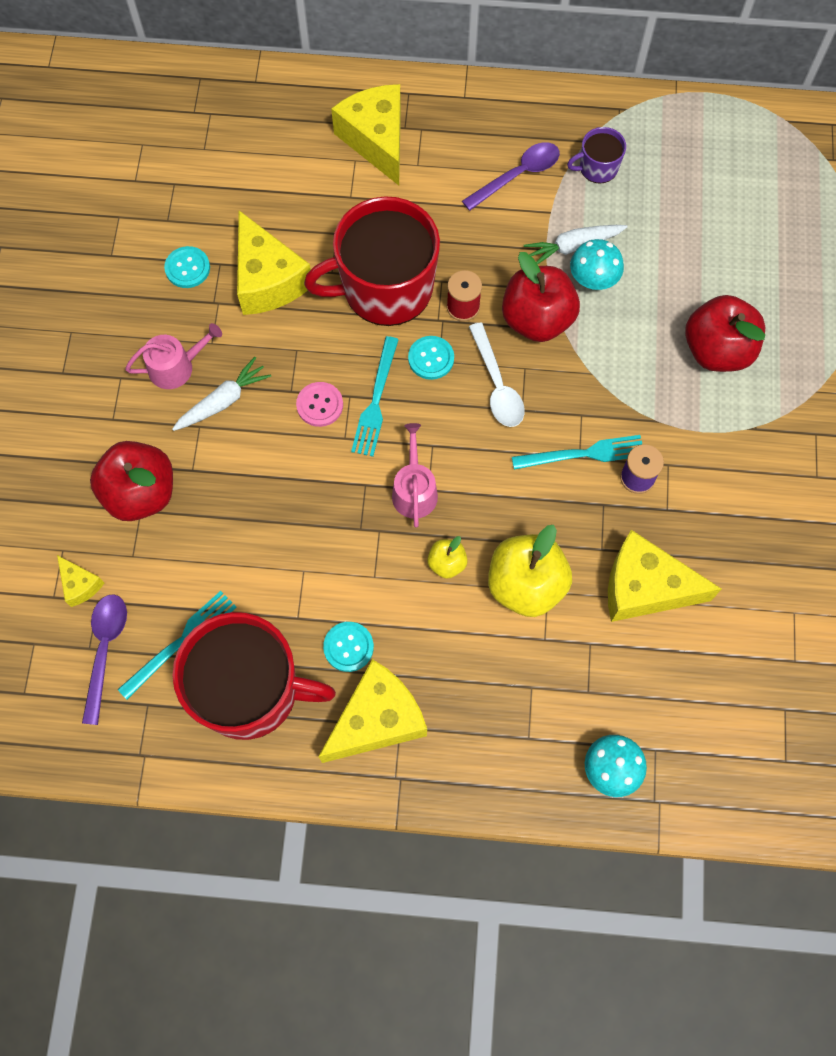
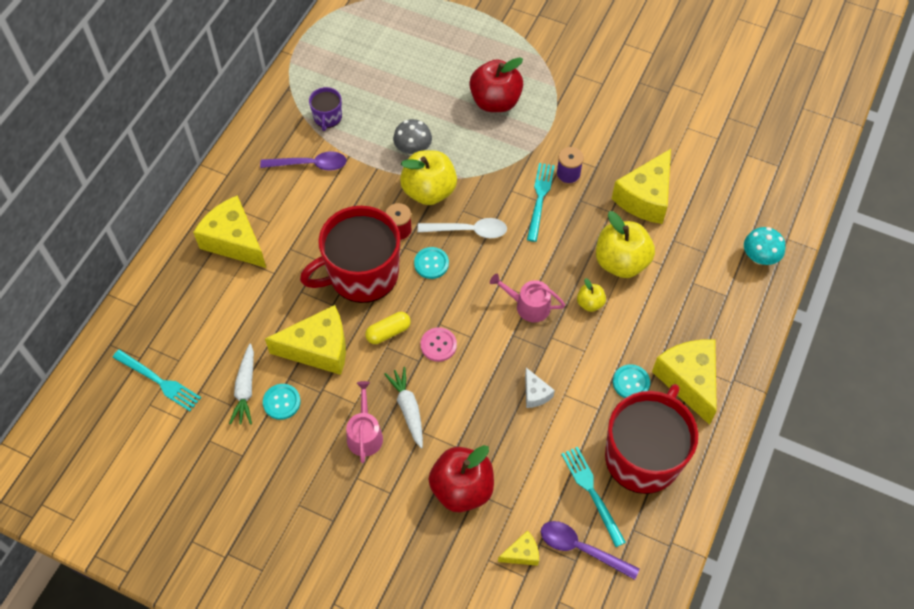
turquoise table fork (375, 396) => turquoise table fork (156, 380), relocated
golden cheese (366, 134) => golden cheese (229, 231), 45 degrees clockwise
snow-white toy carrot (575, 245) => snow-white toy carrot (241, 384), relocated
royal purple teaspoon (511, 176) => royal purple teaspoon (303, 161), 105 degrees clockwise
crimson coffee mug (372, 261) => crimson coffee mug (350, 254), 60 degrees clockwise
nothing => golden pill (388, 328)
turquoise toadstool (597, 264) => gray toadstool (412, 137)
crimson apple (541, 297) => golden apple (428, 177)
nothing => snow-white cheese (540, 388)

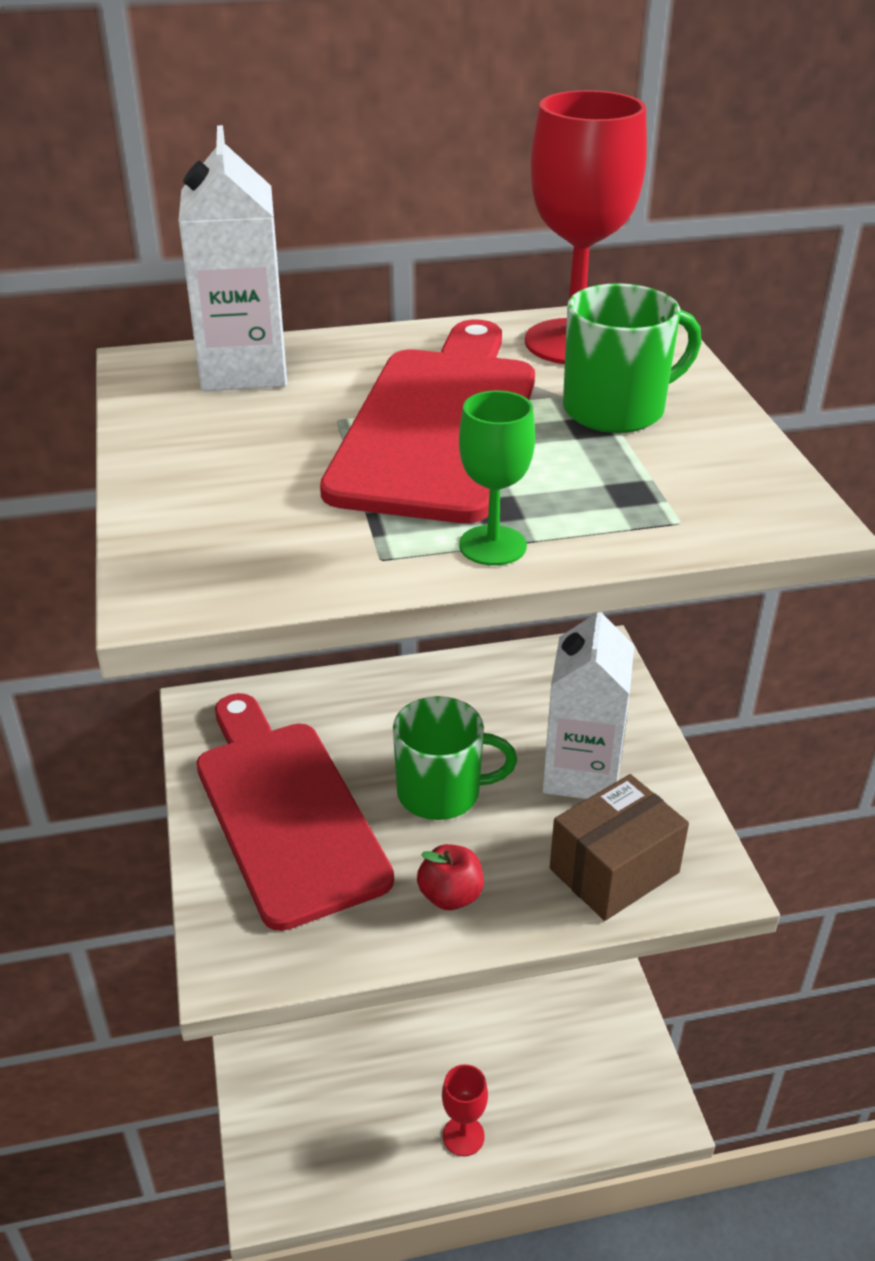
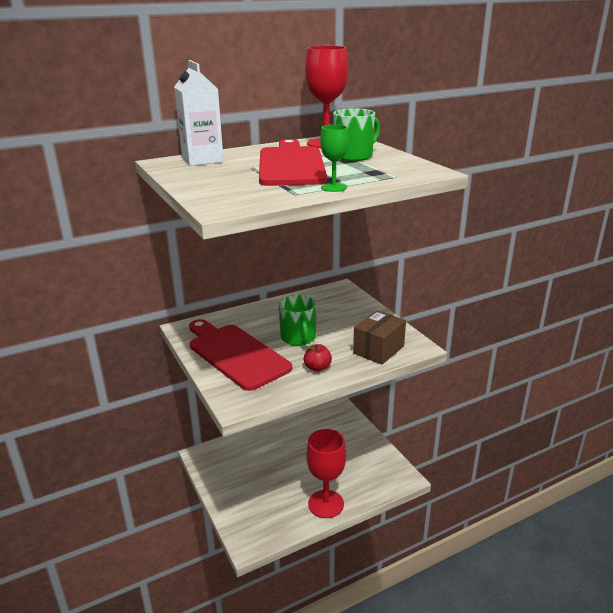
emerald coffee mug (455, 758) => emerald coffee mug (297, 320), 90 degrees clockwise
crimson goblet (465, 1110) => crimson goblet (326, 473), x1.89
snow-white milk carton (588, 705) => nothing

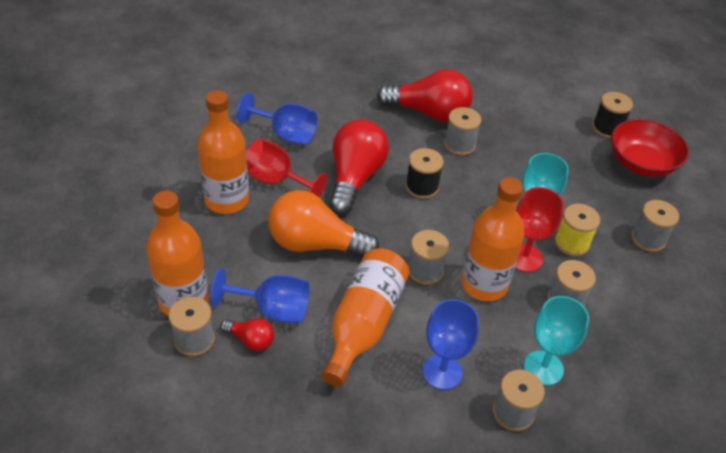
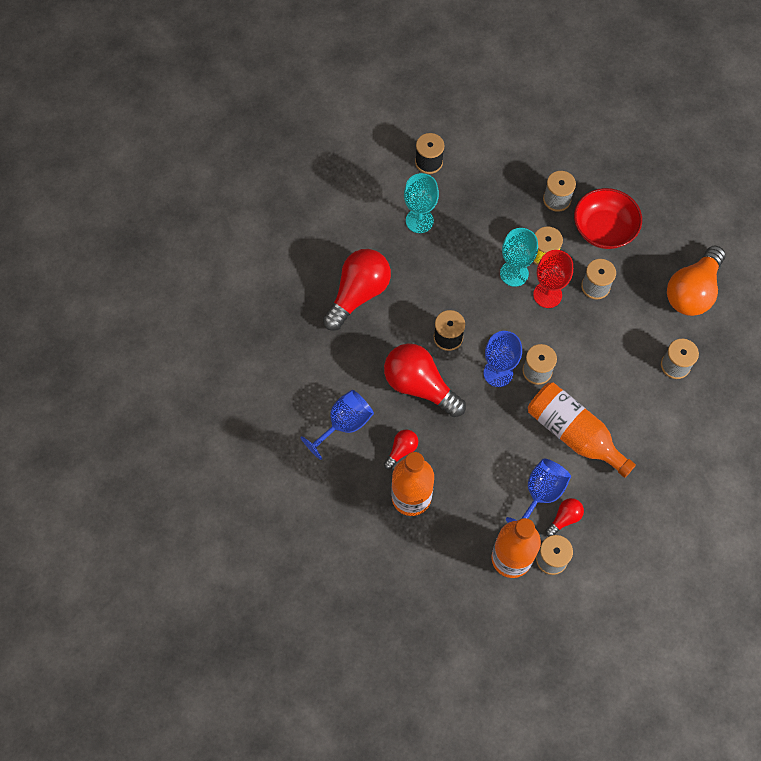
crimson goblet (286, 168) => crimson lightbulb (401, 449)
turquoise goblet (556, 341) => turquoise goblet (421, 203), relocated
cobalt goblet (450, 344) => cobalt goblet (503, 359), relocated
crimson deep dish (650, 148) => crimson deep dish (608, 218), relocated
bright orange lightbulb (323, 223) => bright orange lightbulb (696, 281), relocated
gray bobbin (462, 131) => nothing
bright orange drink bottle (493, 239) => nothing

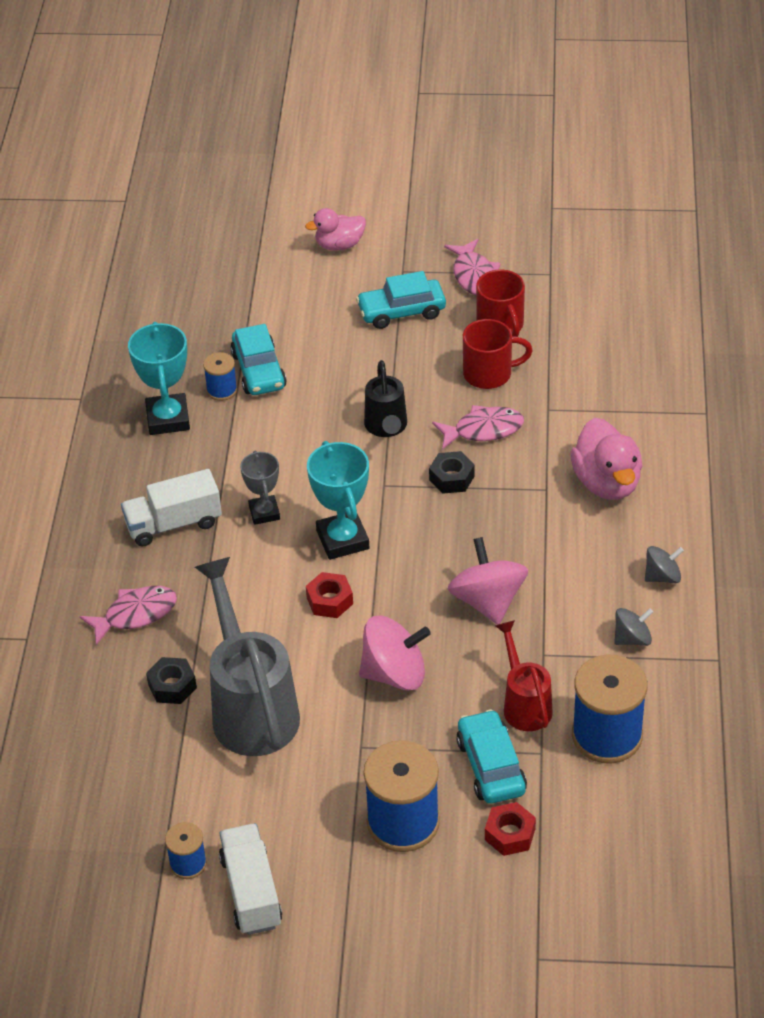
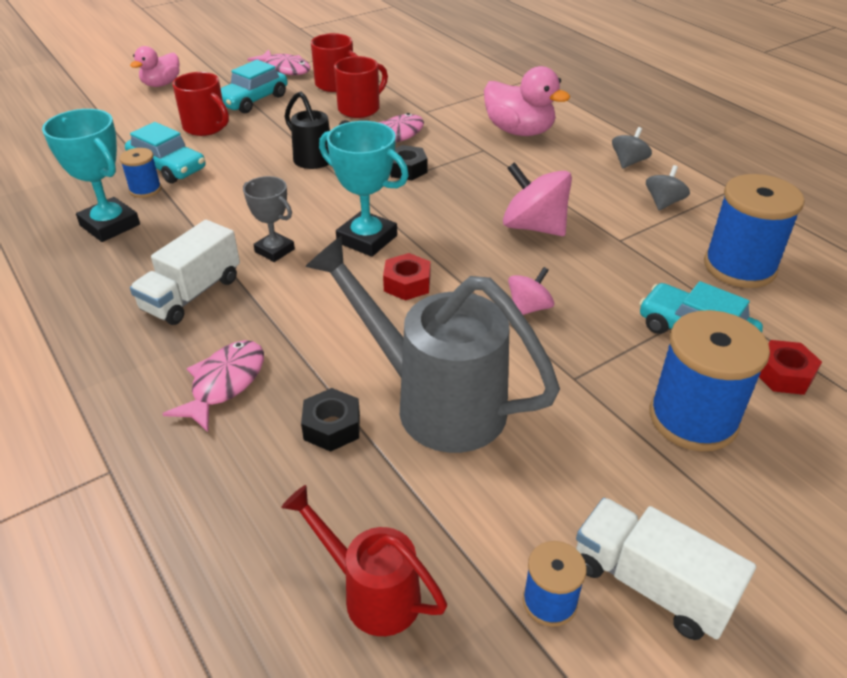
nothing => crimson coffee mug (200, 104)
crimson watering pot (524, 675) => crimson watering pot (364, 560), relocated
rosy whirligig (395, 653) => rosy whirligig (531, 291), x0.57

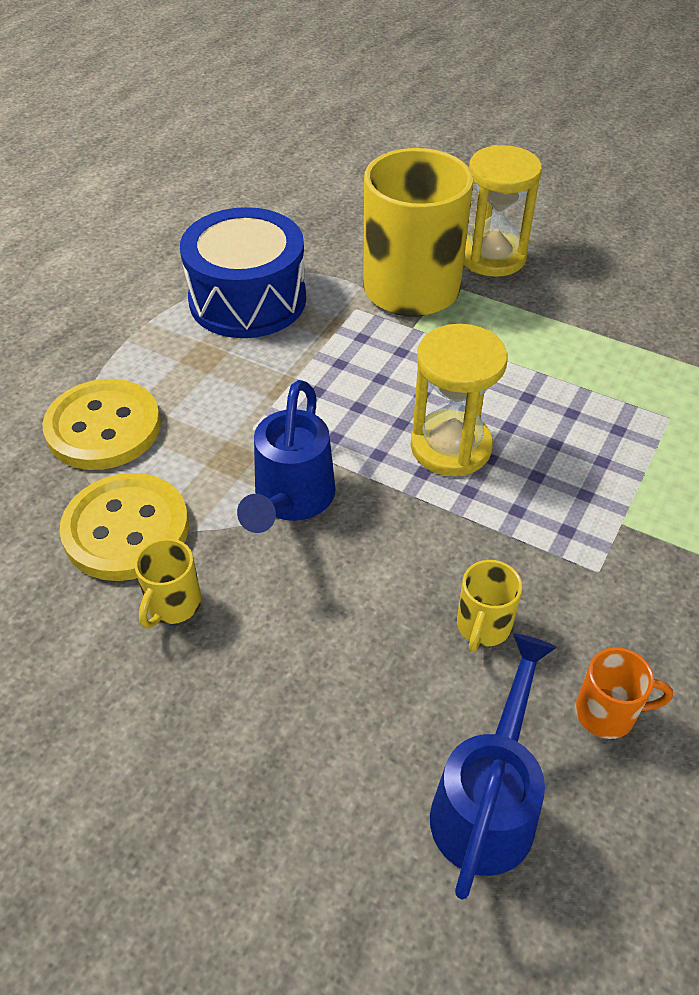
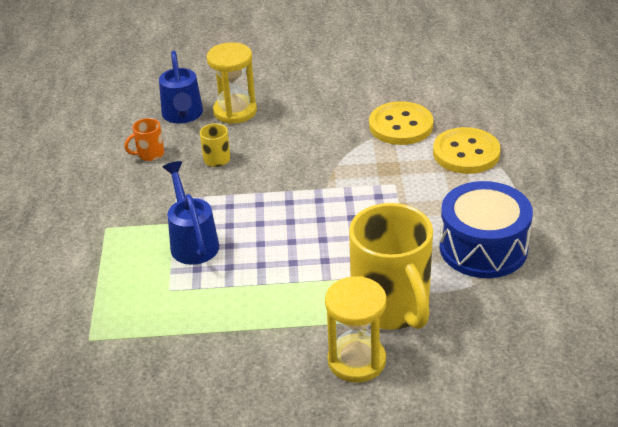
cobalt watering pot (286, 456) => cobalt watering pot (191, 213), relocated
golden hourglass (459, 400) => golden hourglass (232, 83), relocated
golden coffee mug (167, 583) => nothing

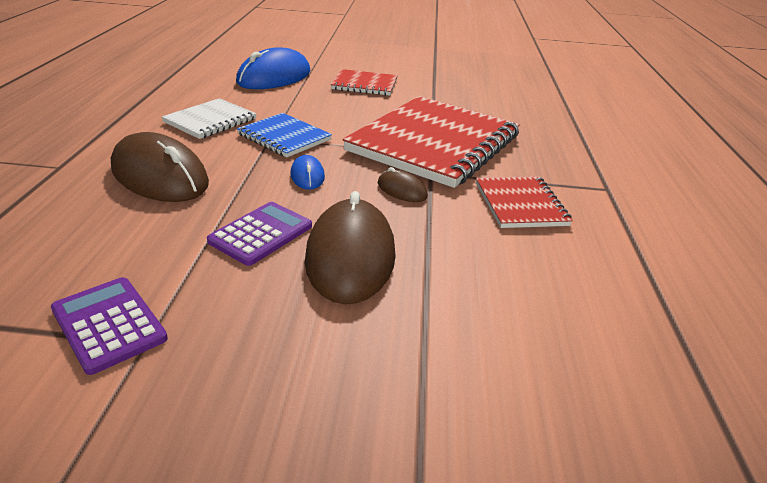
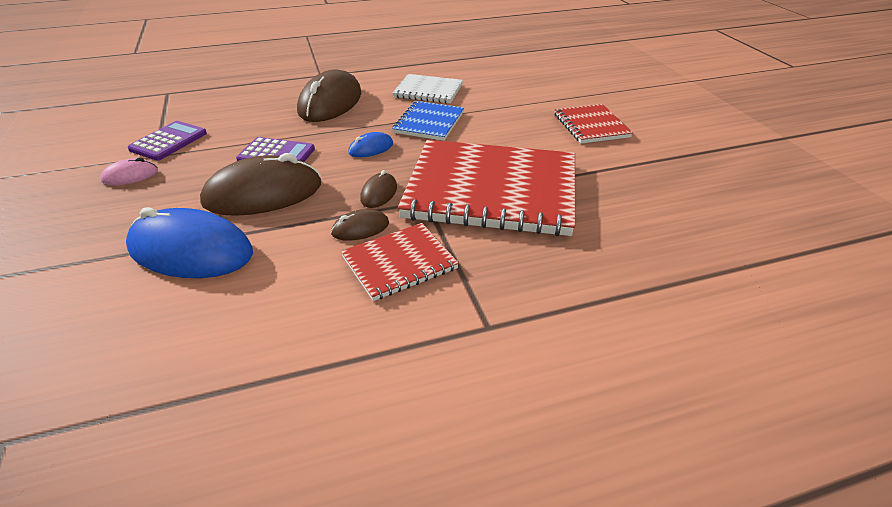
nothing => rosy mouse (129, 171)
cobalt mouse (273, 68) => cobalt mouse (189, 242), relocated
nothing => brown mouse (360, 225)

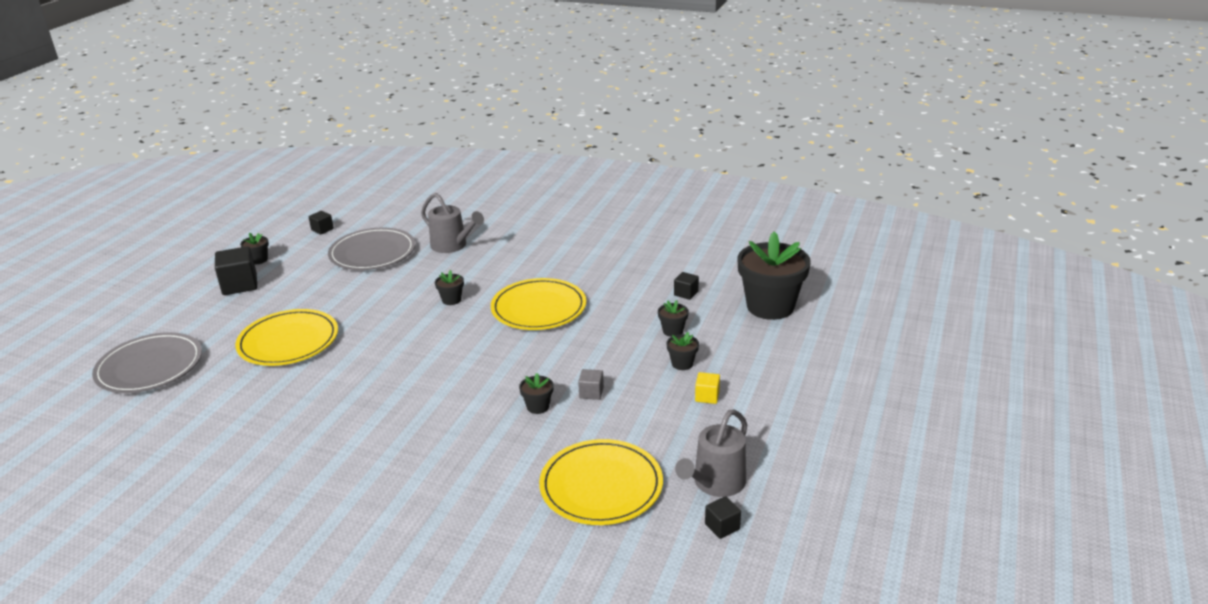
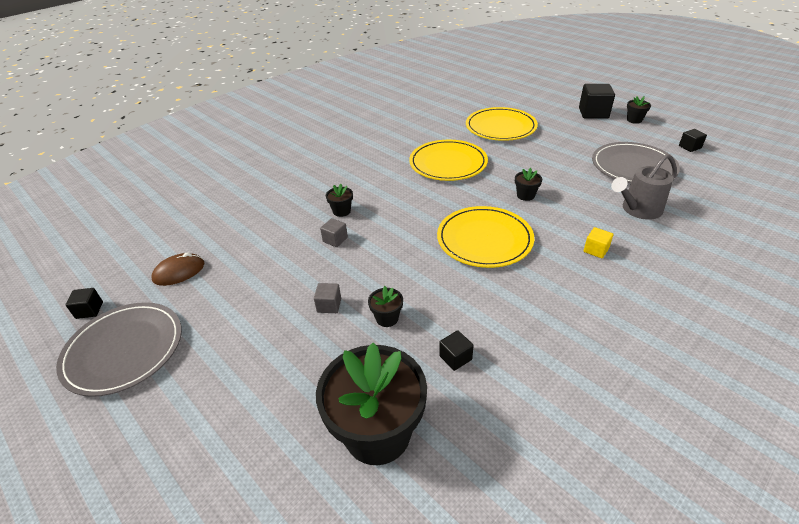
gray plate (147, 362) => gray plate (119, 349), relocated
ebony block (723, 517) => ebony block (84, 303), relocated
gray watering pot (711, 453) => brown mouse (178, 269)
ebony potted plant (682, 351) => gray block (327, 298)
golden plate (601, 482) => golden plate (448, 160), relocated
golden block (707, 388) => golden block (598, 242), relocated

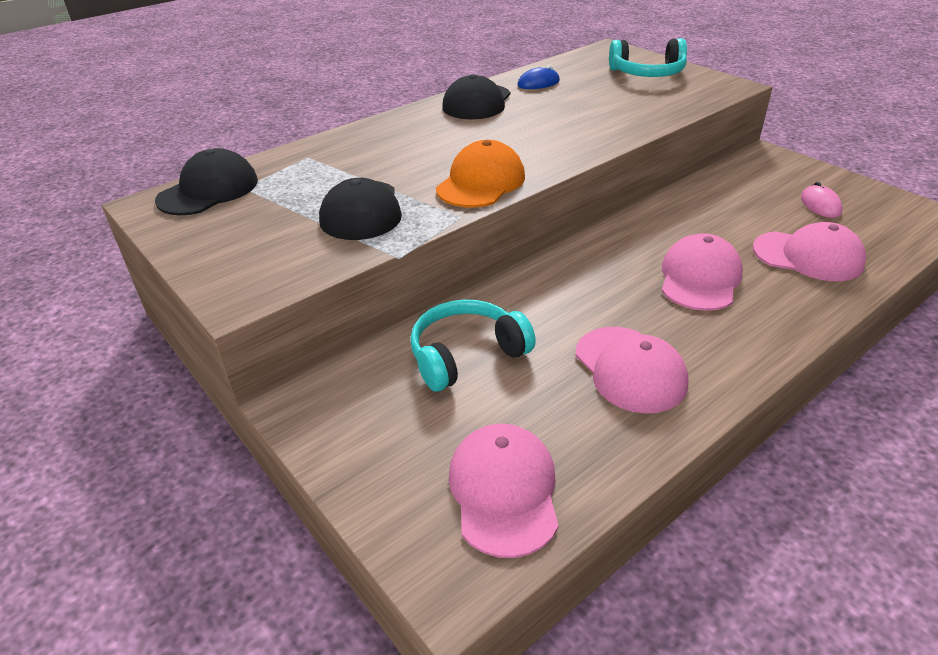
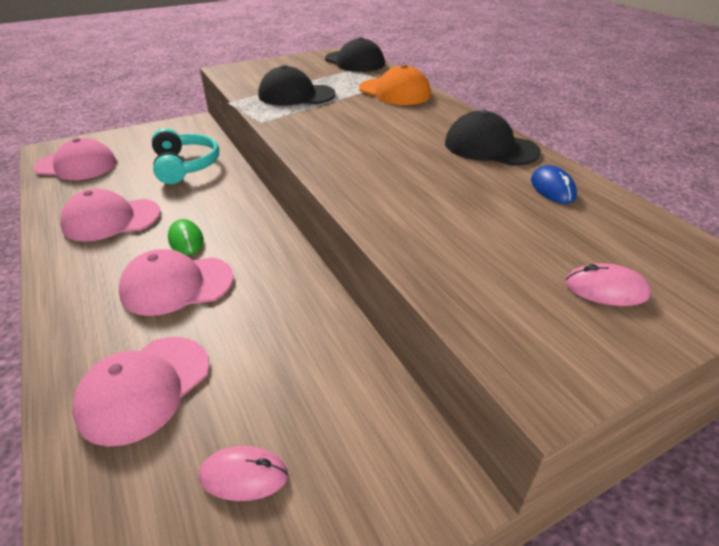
rosy baseball cap (702, 272) => rosy baseball cap (176, 282), 135 degrees clockwise
nothing => emerald mouse (186, 237)
bright orange baseball cap (480, 174) => bright orange baseball cap (395, 85), relocated
turquoise headphones (648, 57) => rosy mouse (608, 284)

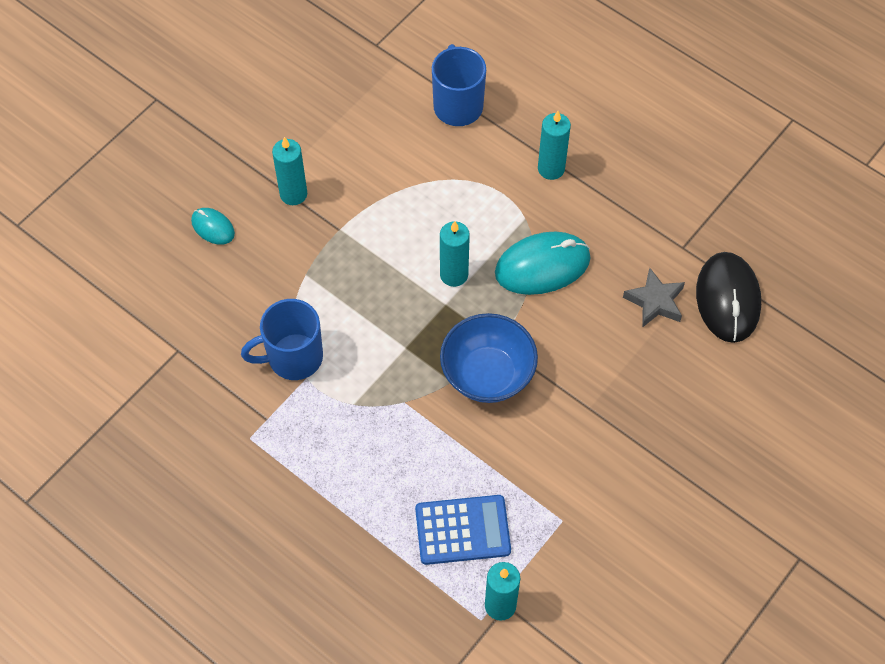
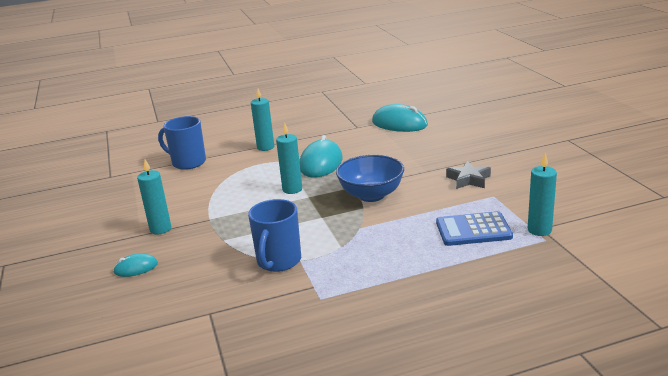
ebony mouse (728, 297) => turquoise mouse (400, 118)
cobalt adding machine (463, 530) => cobalt adding machine (474, 228), 120 degrees counterclockwise
gray five-pointed star (654, 298) => gray five-pointed star (468, 175), relocated

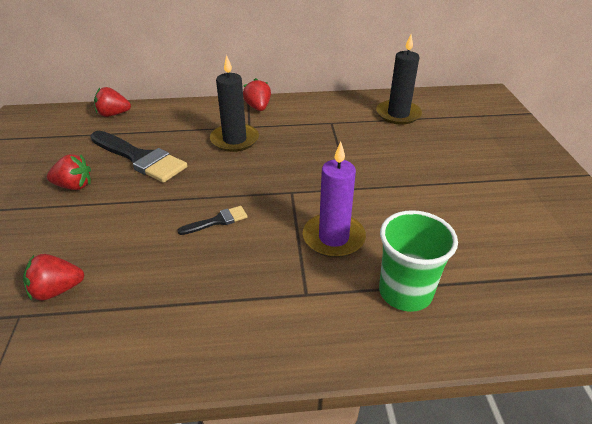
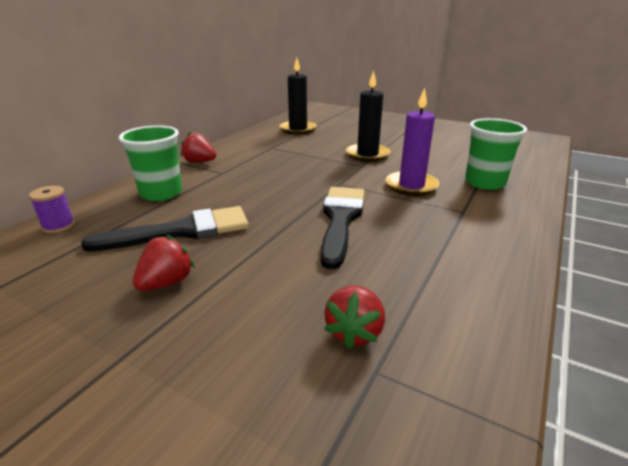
crimson toy strawberry (112, 102) => royal purple bobbin (52, 209)
nothing => emerald beaker (150, 163)
ebony paintbrush (212, 220) => ebony paintbrush (342, 228), x2.08
ebony pillar candle (234, 103) => ebony pillar candle (368, 116), relocated

